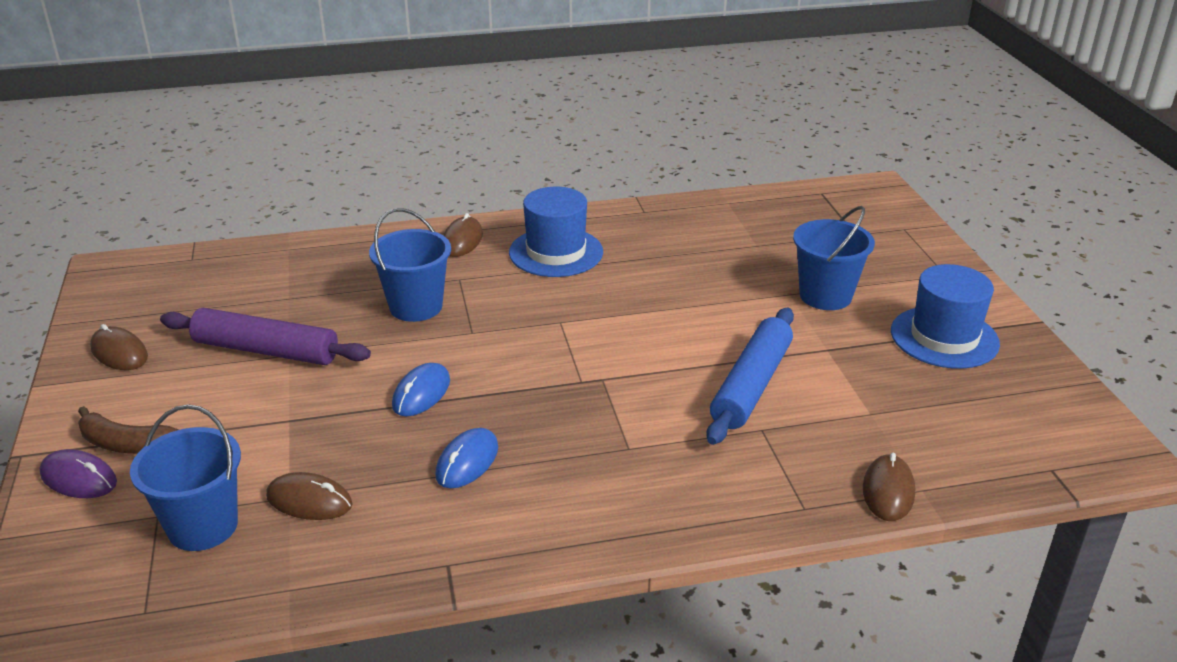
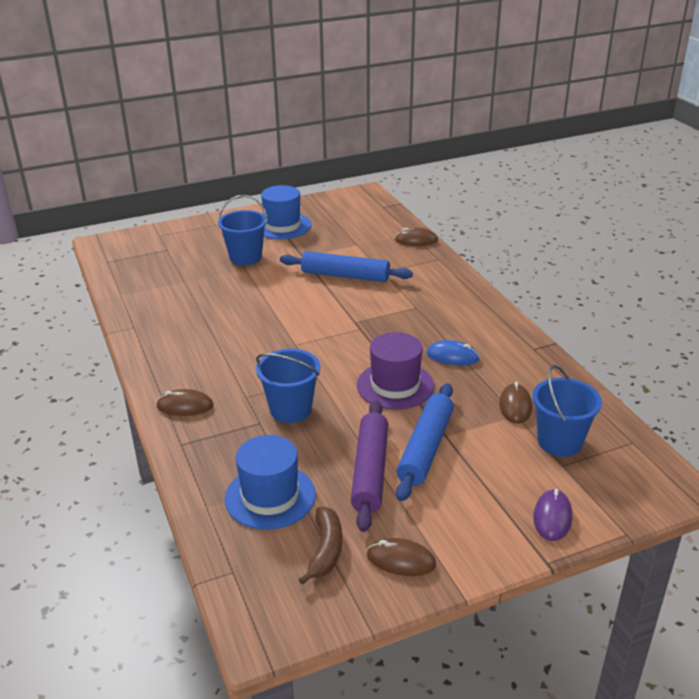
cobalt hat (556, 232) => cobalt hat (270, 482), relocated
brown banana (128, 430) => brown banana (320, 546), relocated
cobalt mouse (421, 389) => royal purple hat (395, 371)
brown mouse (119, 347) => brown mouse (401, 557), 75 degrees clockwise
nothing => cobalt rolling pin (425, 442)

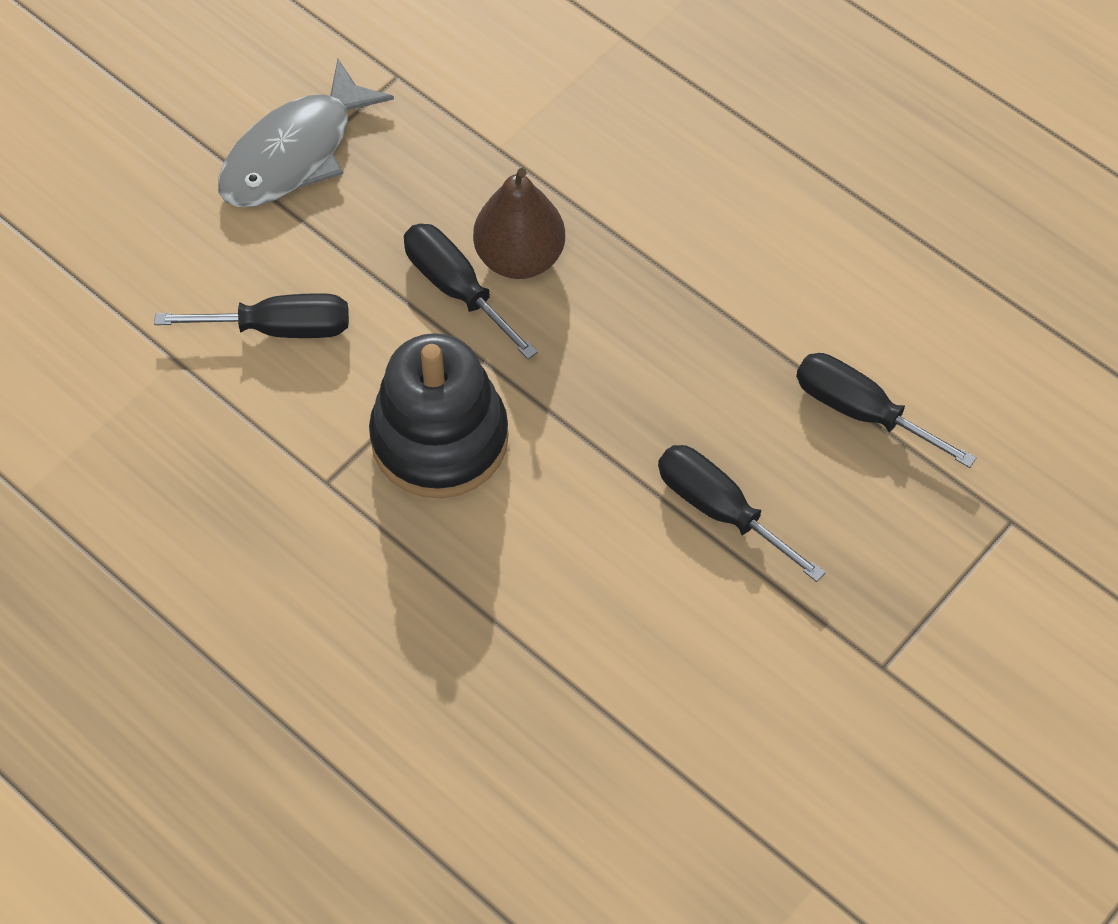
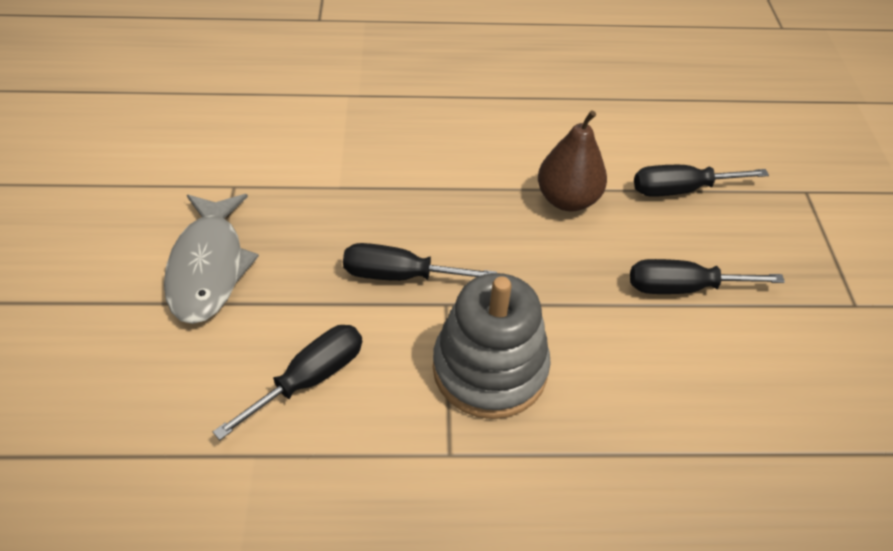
ebony ring stacker (439, 415) => gray ring stacker (492, 346)
brown pear (519, 223) => brown pear (572, 160), relocated

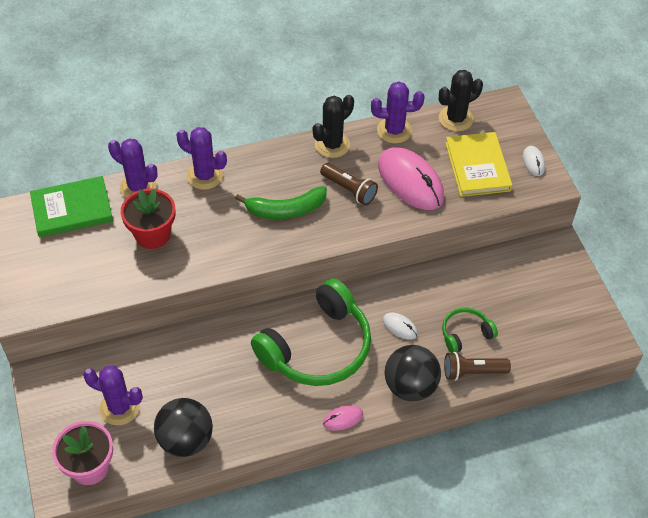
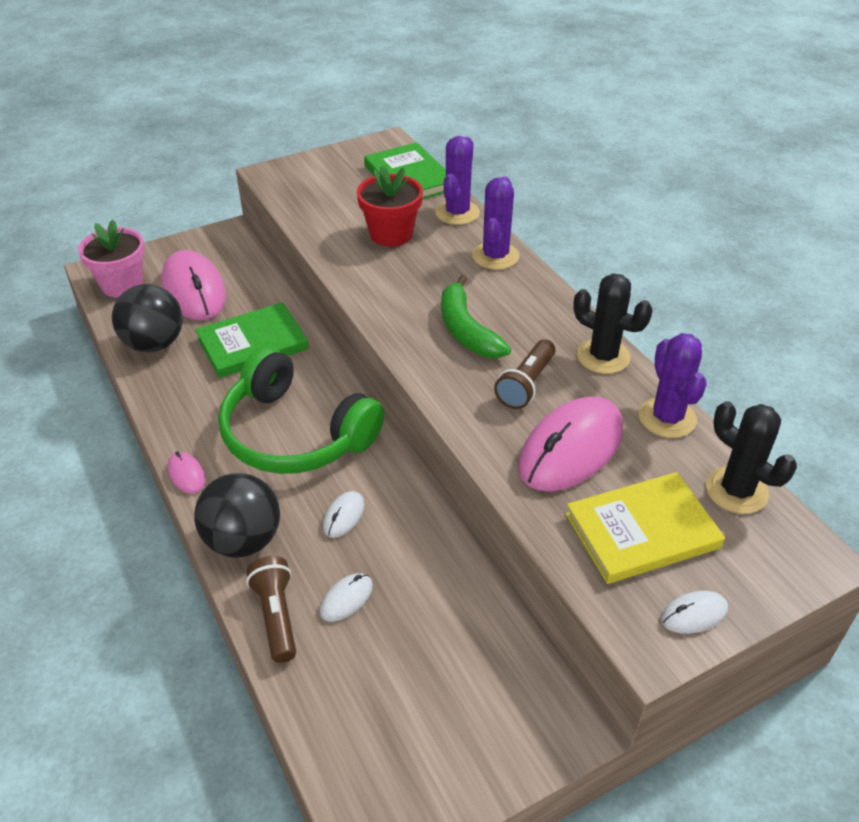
royal purple cactus (113, 395) => rosy mouse (193, 285)
nothing => emerald book (252, 340)
emerald headphones (470, 330) => snow-white mouse (346, 597)

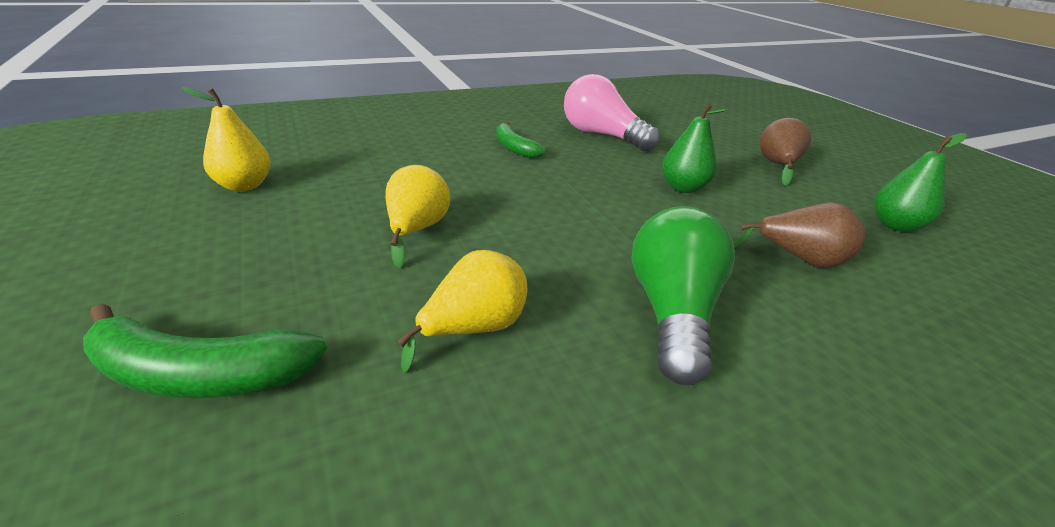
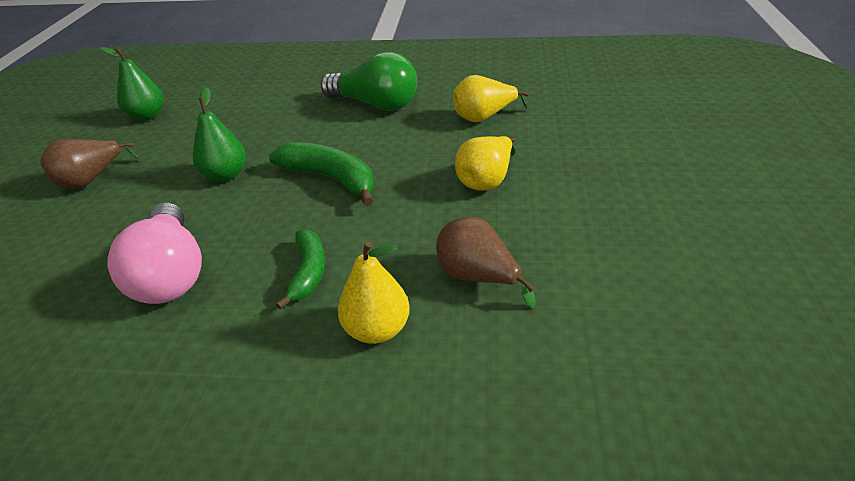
emerald banana (205, 350) => emerald banana (321, 174), relocated
emerald lightbulb (683, 295) => emerald lightbulb (369, 81), 105 degrees counterclockwise
golden pear (226, 139) => golden pear (374, 293), relocated
brown pear (800, 235) => brown pear (486, 262), relocated

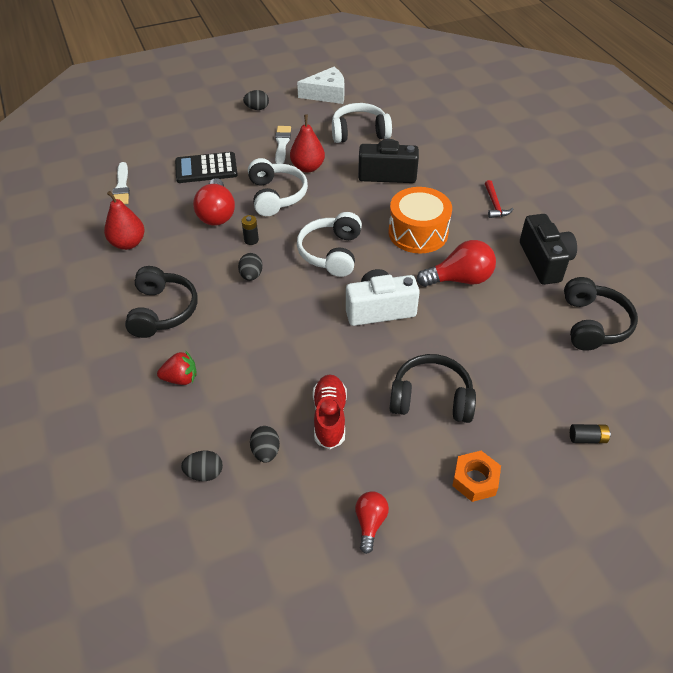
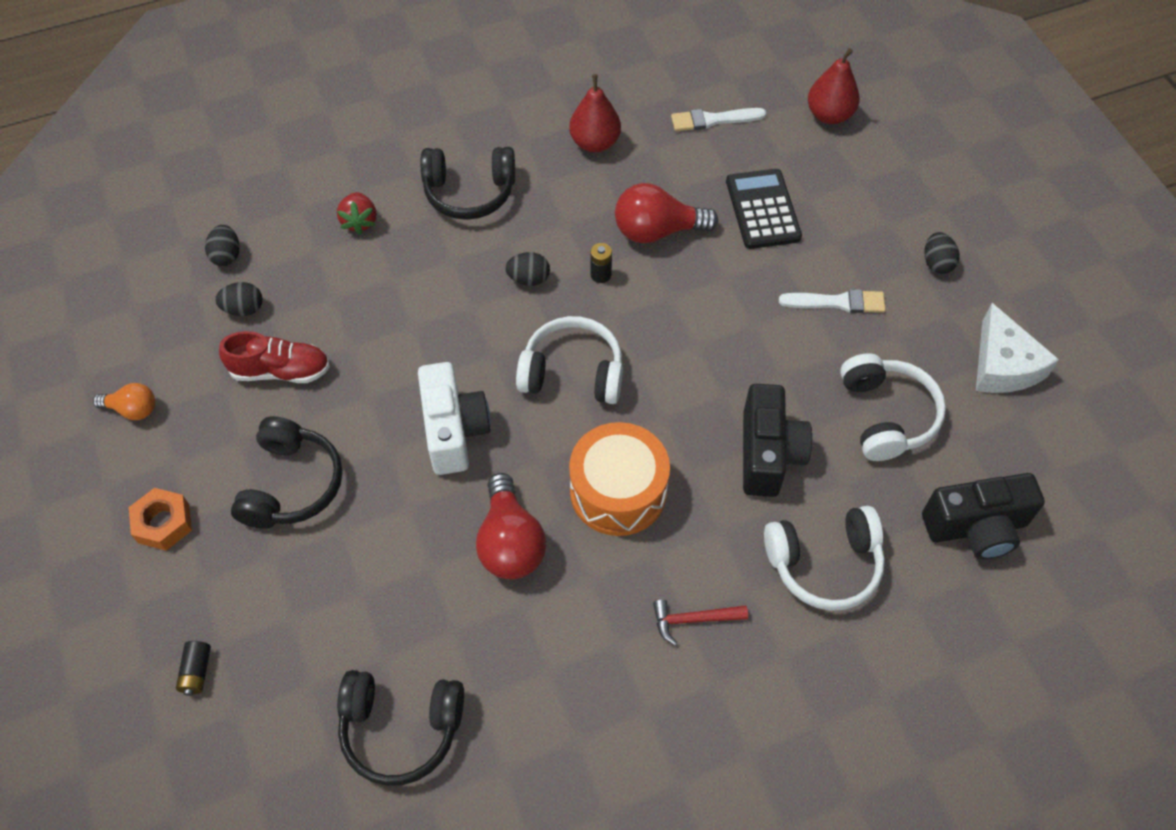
crimson lightbulb (372, 522) => bright orange lightbulb (124, 401)
snow-white headphones (278, 187) => snow-white headphones (824, 558), relocated
crimson pear (307, 144) => crimson pear (834, 86), relocated
ebony compact camera (548, 249) => ebony compact camera (983, 516), relocated

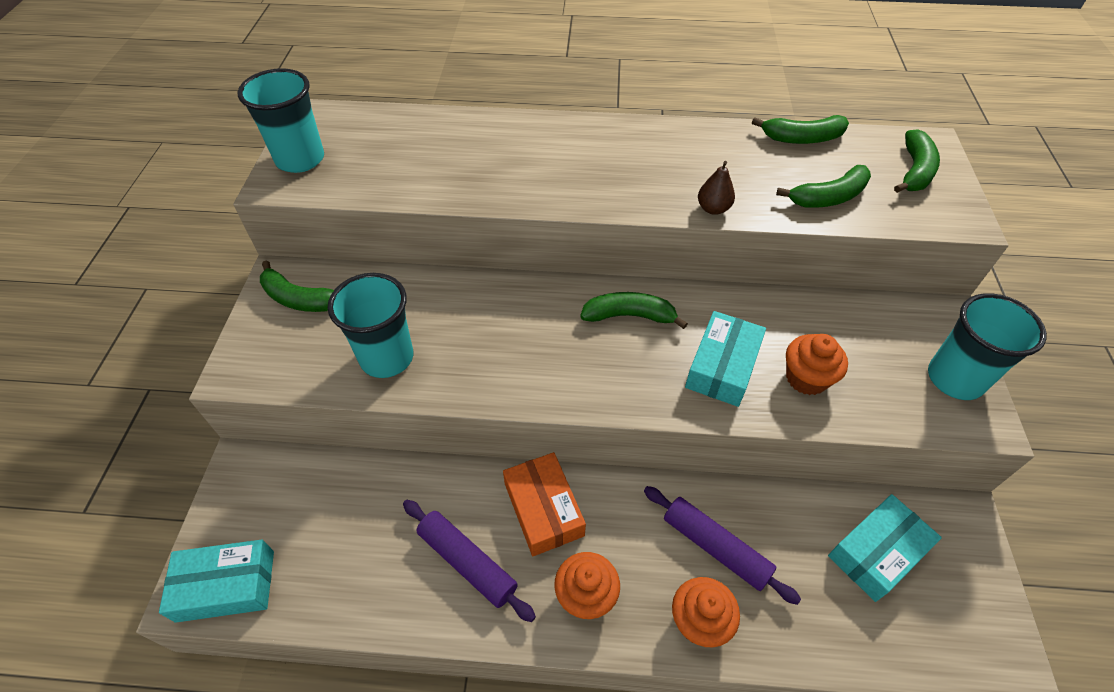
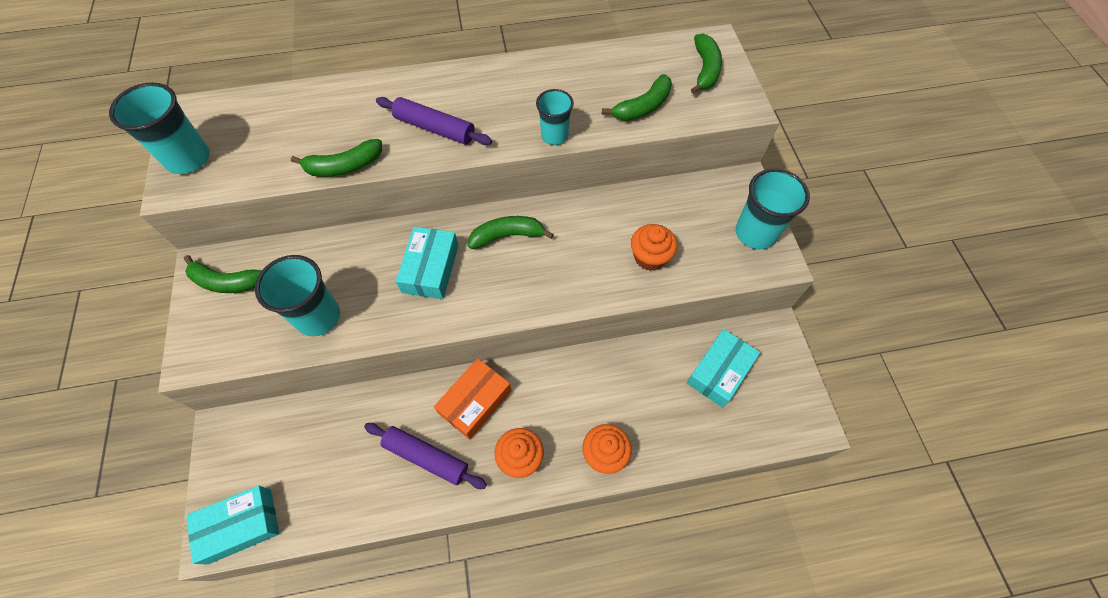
emerald banana (800, 129) => emerald banana (336, 158), relocated
royal purple rolling pin (722, 545) => royal purple rolling pin (434, 121), relocated
turquoise box (725, 359) => turquoise box (427, 263), relocated
bright orange box (544, 504) => bright orange box (473, 399), 75 degrees clockwise
brown pear (716, 188) => turquoise beaker (555, 117)

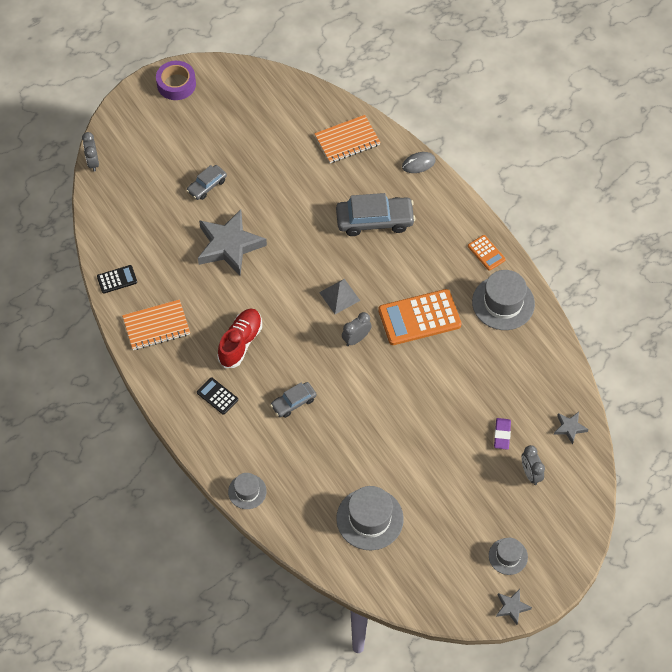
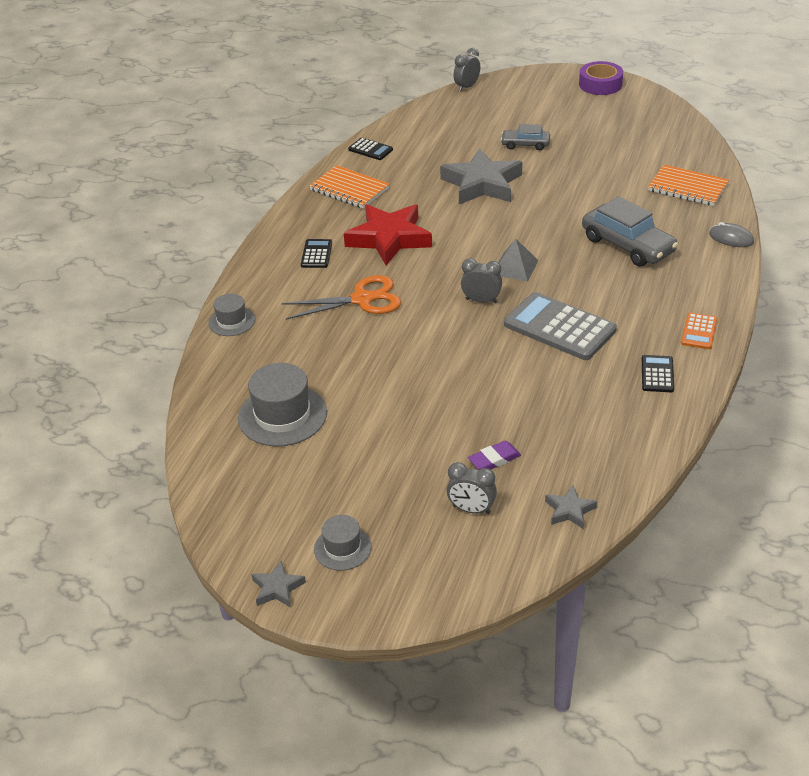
gray car (293, 400) => bright orange scissors (341, 297)
crimson lace-up shoe (239, 338) => crimson five-pointed star (388, 234)
gray alarm clock (533, 465) => gray alarm clock (472, 488), 105 degrees counterclockwise
bright orange adding machine (420, 317) => gray adding machine (560, 326)
gray hat (503, 300) => ebony adding machine (658, 373)

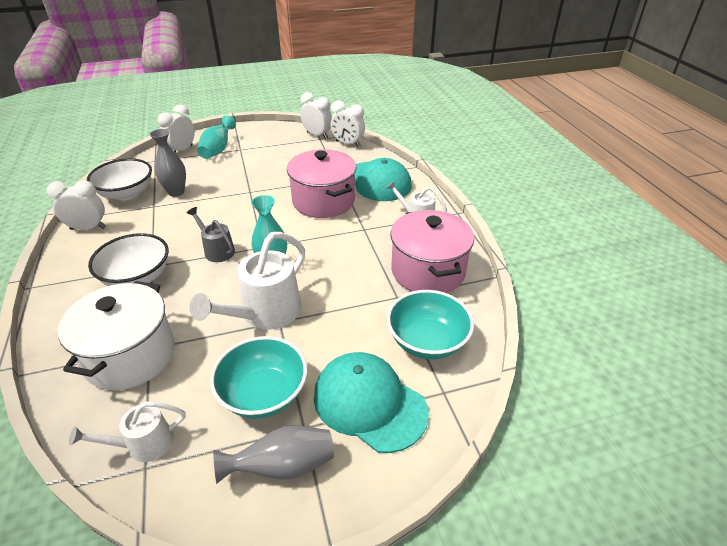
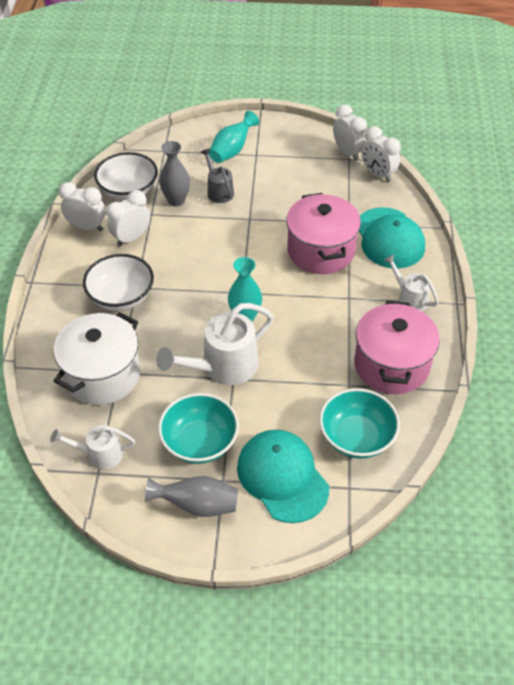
snow-white alarm clock (176, 129) => snow-white alarm clock (128, 218), relocated
gray watering pot (211, 234) => gray watering pot (217, 175), relocated

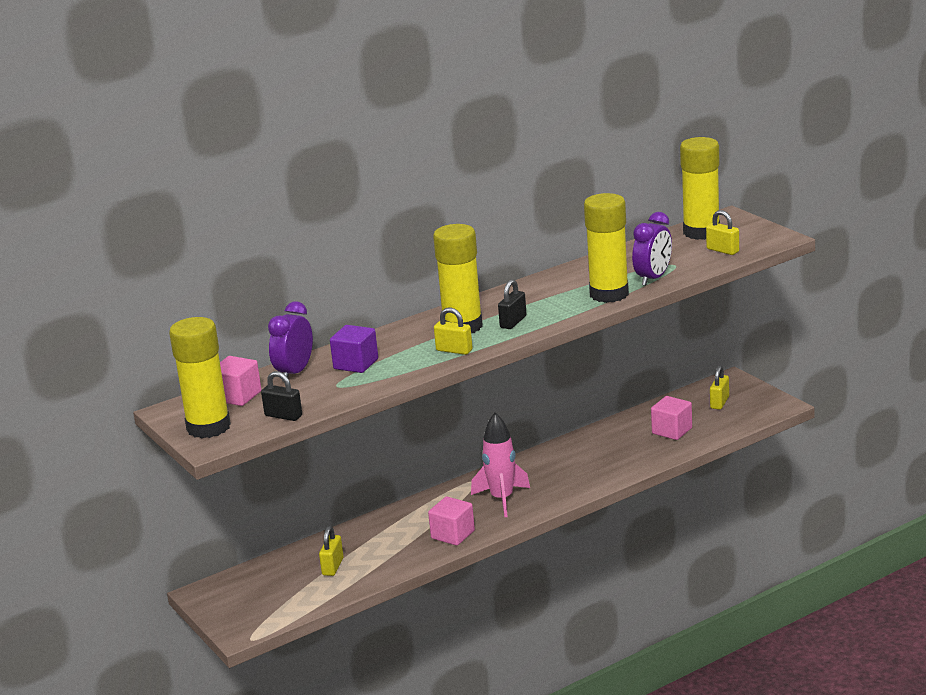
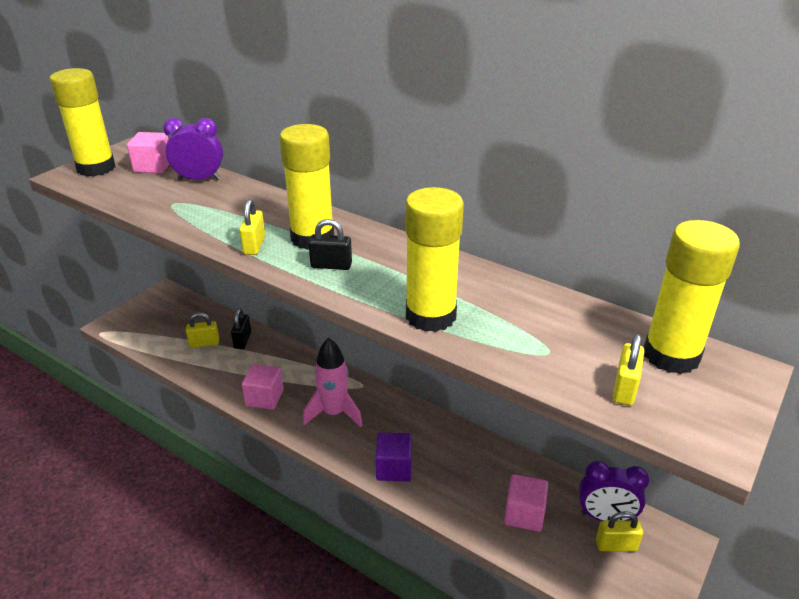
ebony lock (281, 396) => ebony lock (241, 328), relocated
royal purple block (354, 349) => royal purple block (393, 457), relocated
royal purple alarm clock (652, 249) => royal purple alarm clock (614, 491), relocated

